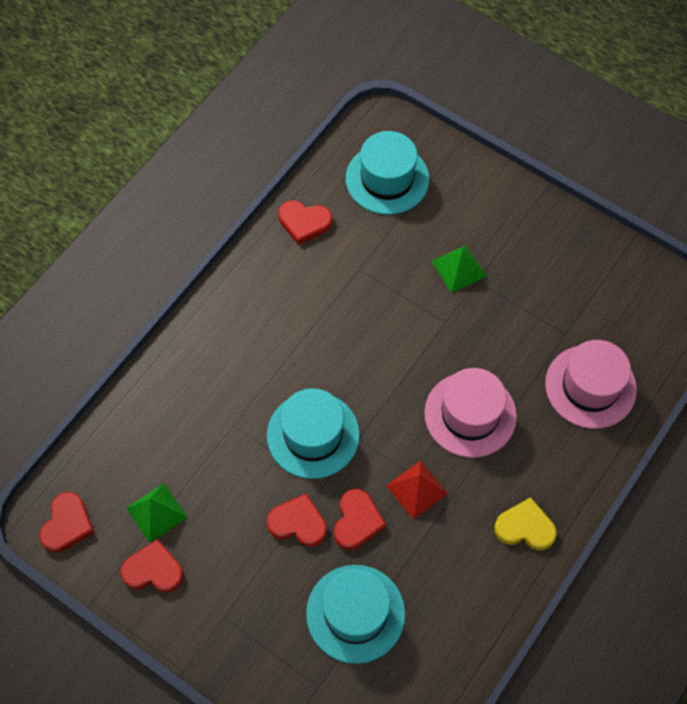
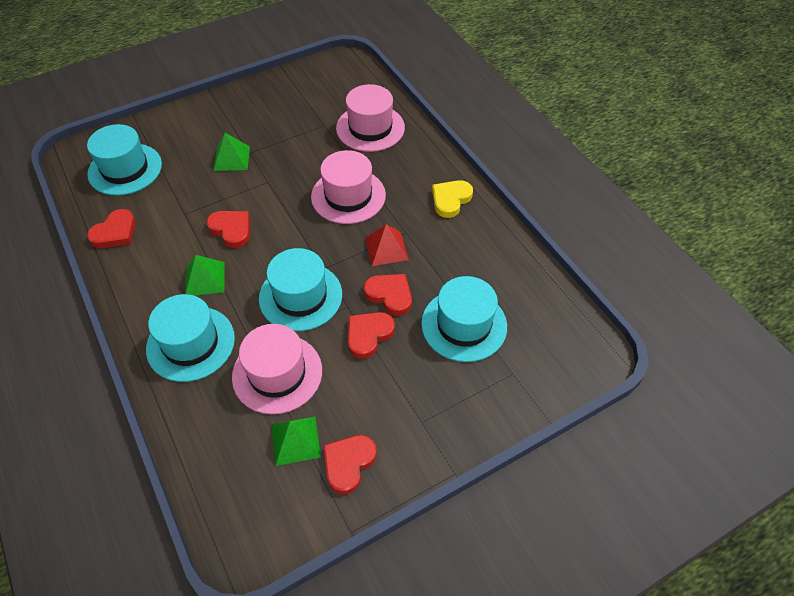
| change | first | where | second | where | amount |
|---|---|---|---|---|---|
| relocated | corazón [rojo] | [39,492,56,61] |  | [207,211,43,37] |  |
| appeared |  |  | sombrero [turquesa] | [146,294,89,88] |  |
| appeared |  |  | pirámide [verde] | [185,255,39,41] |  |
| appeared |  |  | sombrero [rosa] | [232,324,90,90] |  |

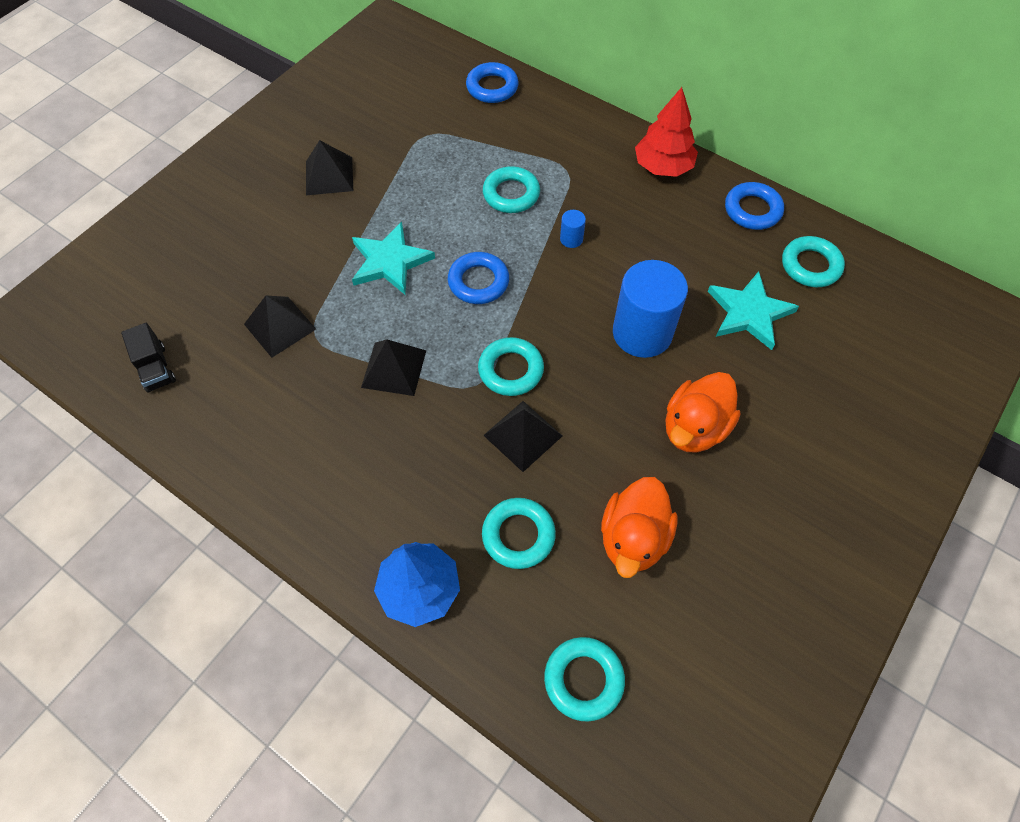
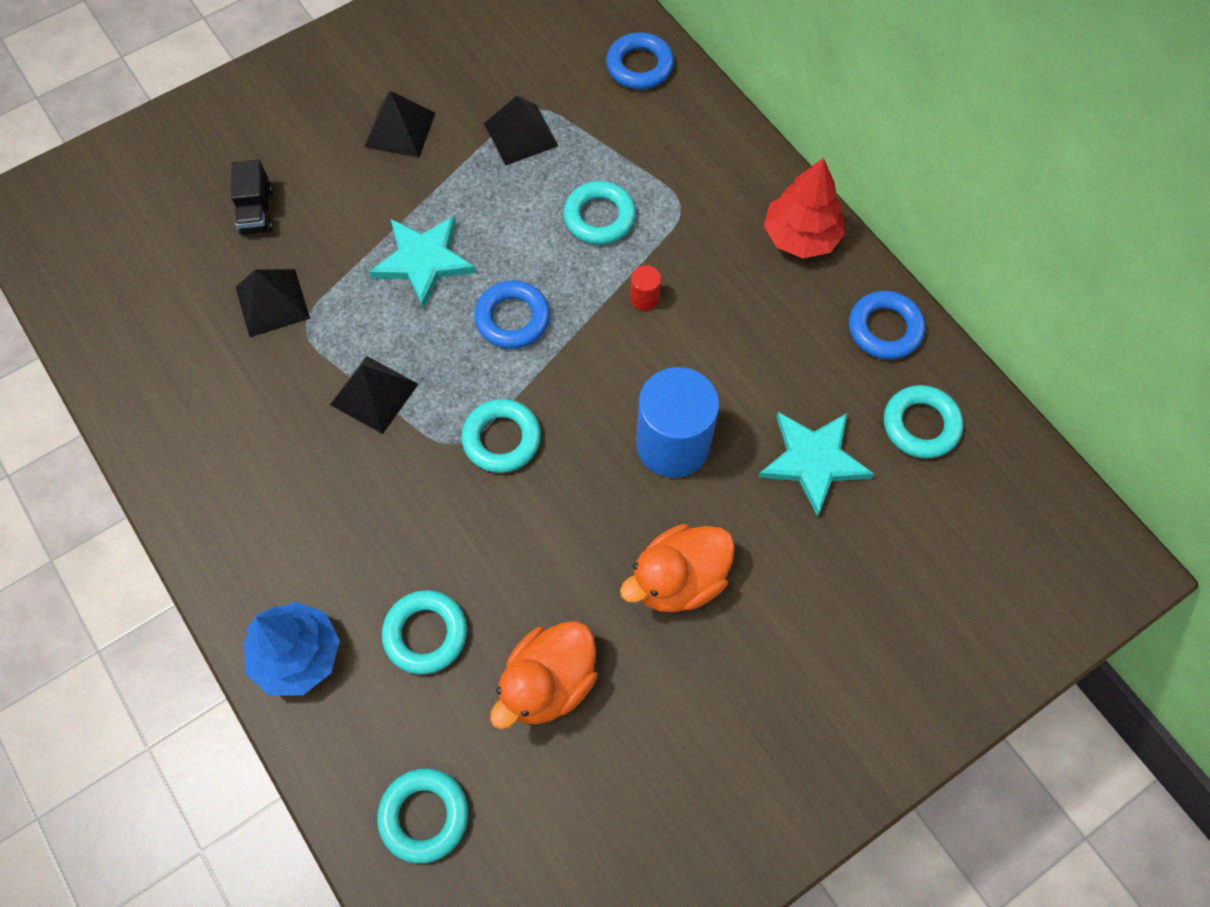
| change | first | where | second | where | amount |
|---|---|---|---|---|---|
| relocated | camión [negro] | [121,323,55,70] |  | [231,160,42,75] |  |
| relocated | pirámide [negro] | [483,401,79,71] |  | [484,96,74,70] |  |
| colour | cilindro [azul] | [560,210,26,38] | cilindro [rojo] | [630,265,31,45] |  |

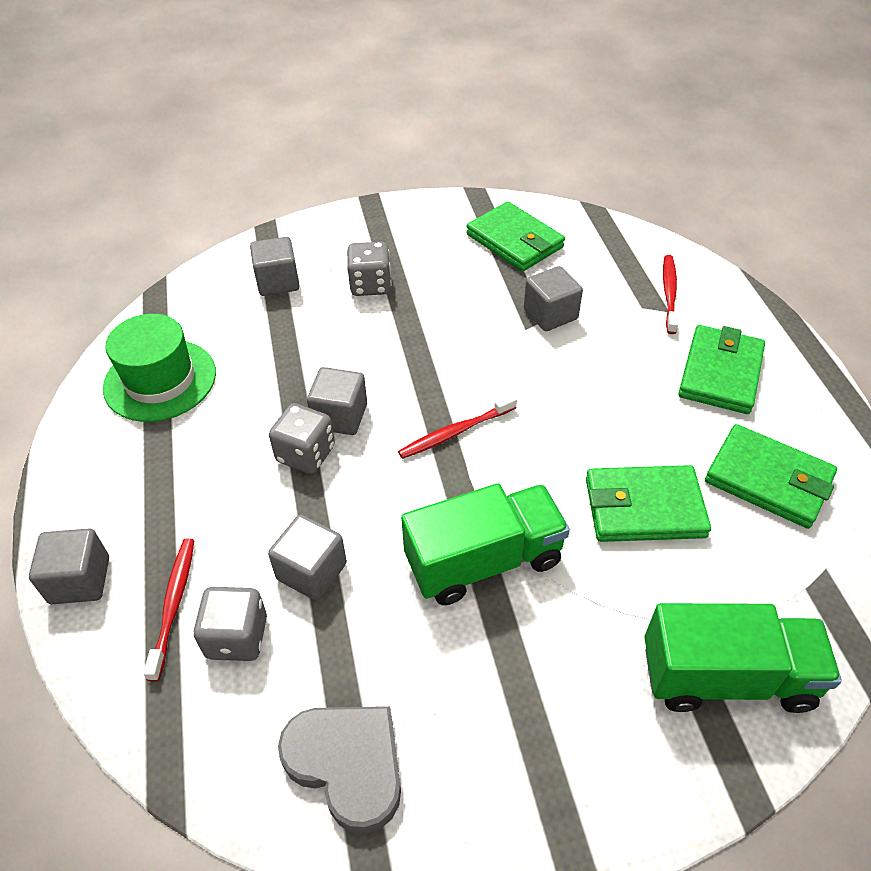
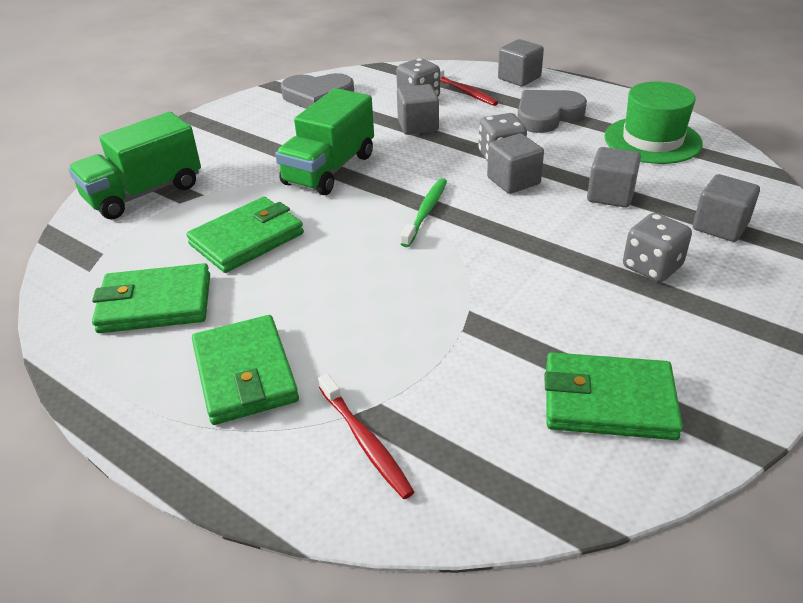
| change | first | where | second | where | amount |
|---|---|---|---|---|---|
| colour | cepillo de dientes [rojo] | [398,394,119,65] | cepillo de dientes [verde] | [401,178,46,69] |  |
| relocated | cubo [gris] | [524,266,59,65] |  | [587,147,54,61] |  |
| appeared |  |  | corazón [gris] | [517,90,70,43] |  |

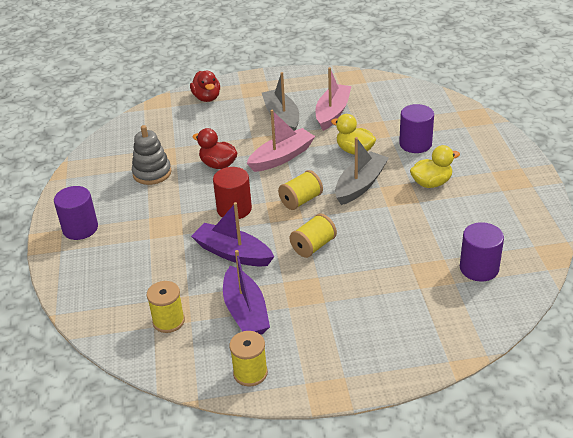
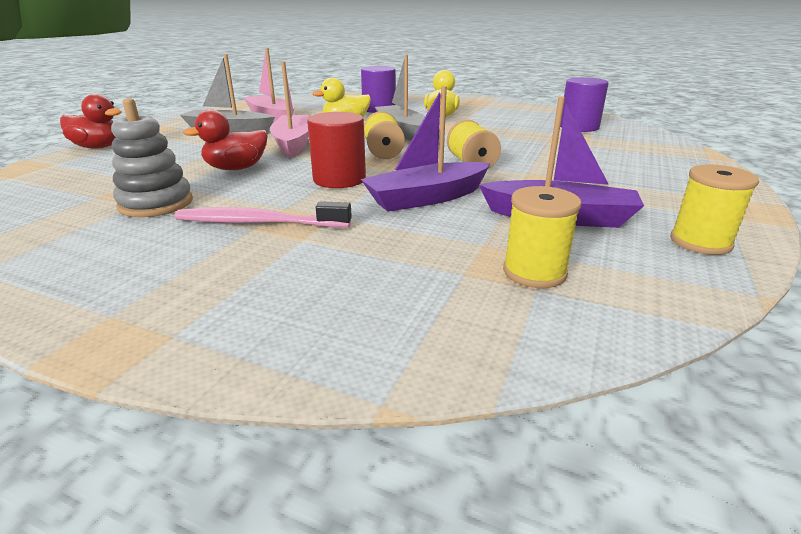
| change | first | where | second | where | amount |
|---|---|---|---|---|---|
| missing | cilindro [morado] | [54,186,44,54] |  |  |  |
| appeared |  |  | cepillo de dientes [rosa] | [175,201,177,26] |  |

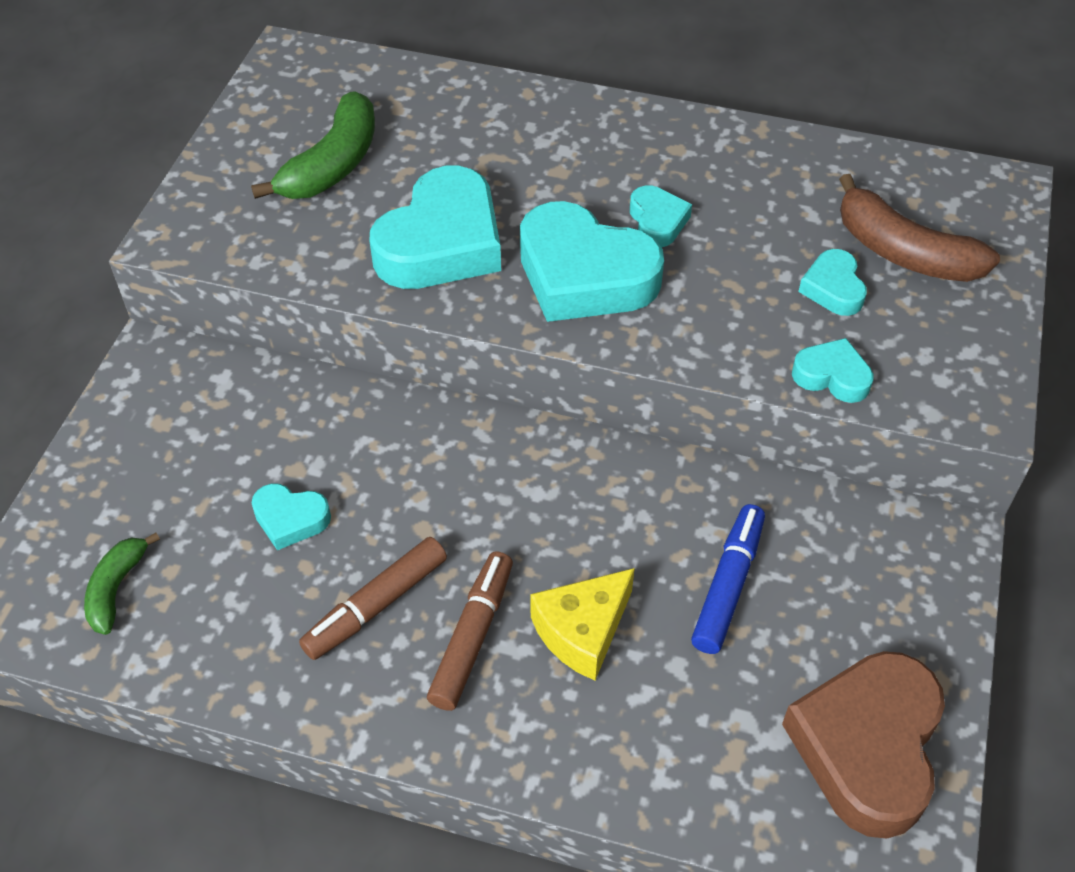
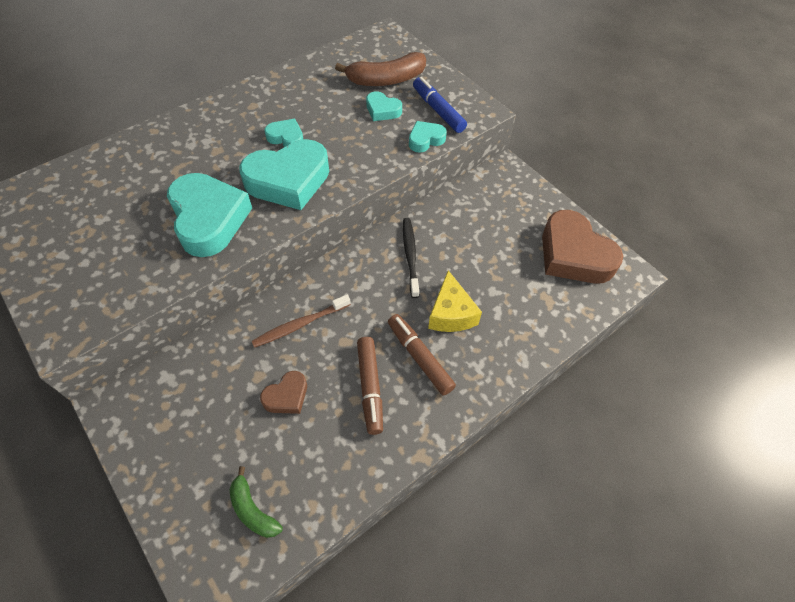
| change | first | where | second | where | amount |
|---|---|---|---|---|---|
| missing | plátano [verde] | [251,91,124,108] |  |  |  |
| colour | corazón [turquesa] | [251,484,80,66] | corazón [marrón] | [260,371,47,43] |  |
| relocated | rotulador [azul] | [691,504,74,150] |  | [413,77,54,56] |  |
| appeared |  |  | cepillo de dientes [marrón] | [252,295,99,53] |  |
| appeared |  |  | cepillo de dientes [negro] | [403,218,16,80] |  |

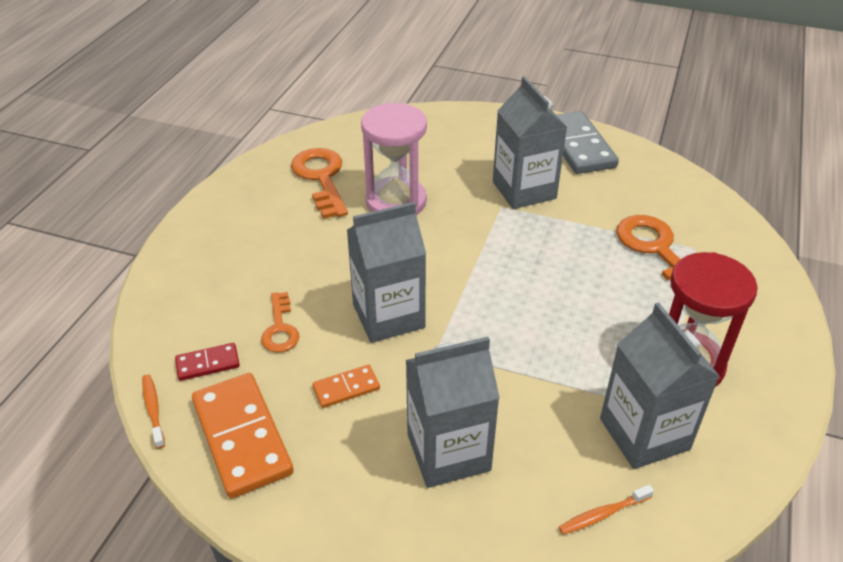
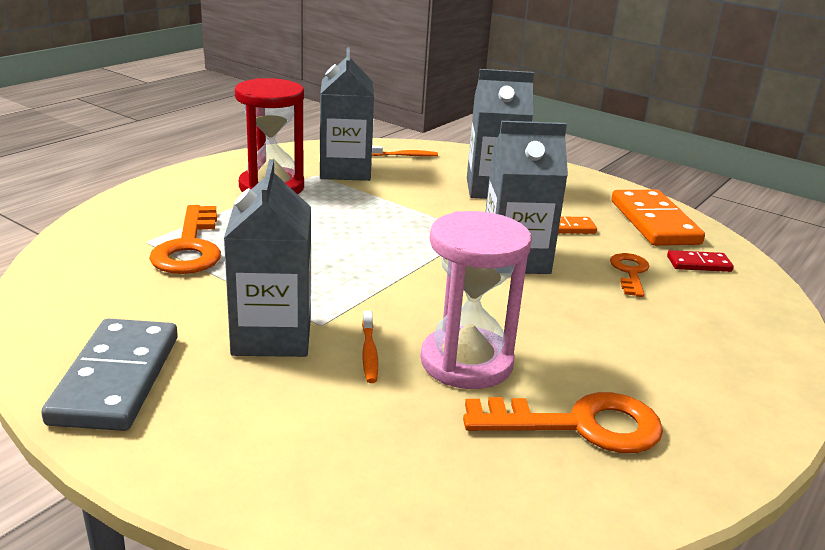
| change | first | where | second | where | amount |
|---|---|---|---|---|---|
| relocated | cepillo de dientes [naranja] | [142,375,23,74] |  | [362,311,16,72] |  |
| spun | llave [naranja] | [291,148,57,71] |  | [463,392,200,61] | 90 degrees counterclockwise |

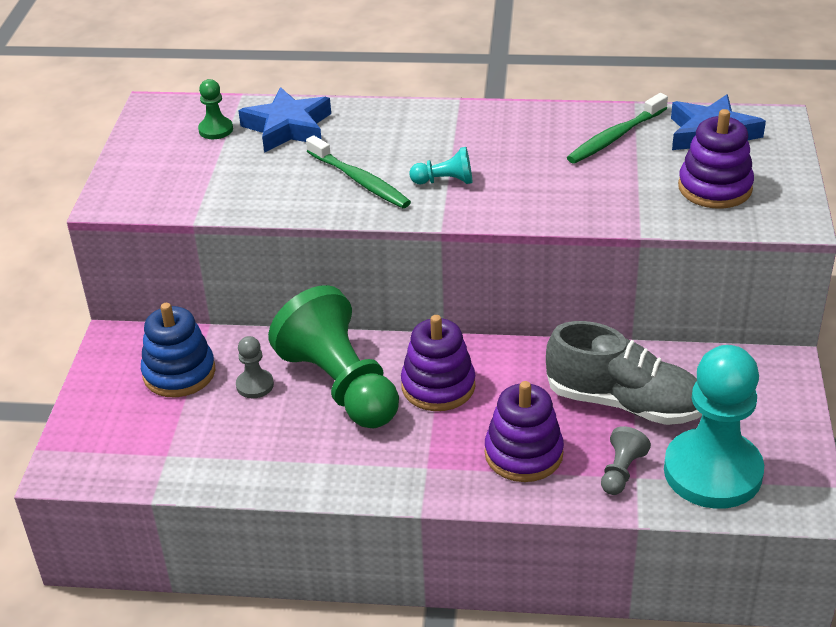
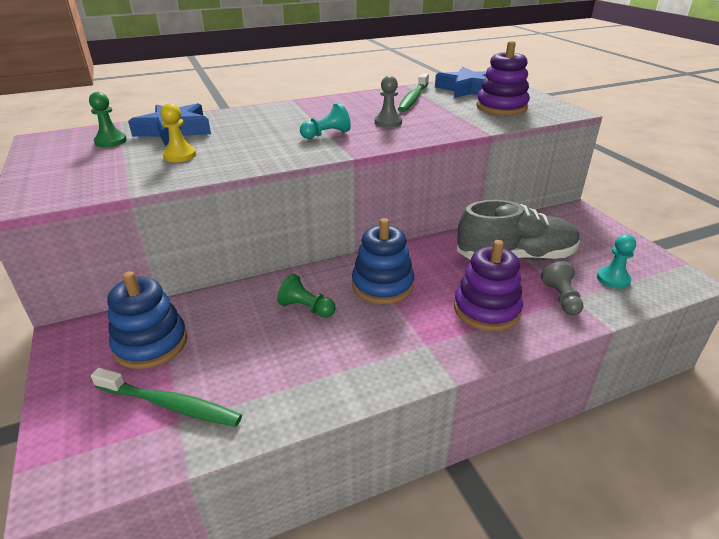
| change | first | where | second | where | amount |
|---|---|---|---|---|---|
| relocated | peón [gris] | [236,336,38,62] |  | [375,76,27,52] |  |
| size | peón [verde] | [268,285,131,143] |  | [277,274,58,44] | x0.42 |
| relocated | cepillo de dientes [verde] | [306,135,105,73] |  | [91,368,151,59] |  |
| colour | juguete apilable [morado] | [401,315,74,96] | juguete apilable [azul] | [352,218,62,86] |  |
| size | peón [turquesa] | [664,345,100,164] |  | [597,234,39,55] | x0.42 |
| appeared |  |  | peón [amarillo] | [160,103,36,59] |  |

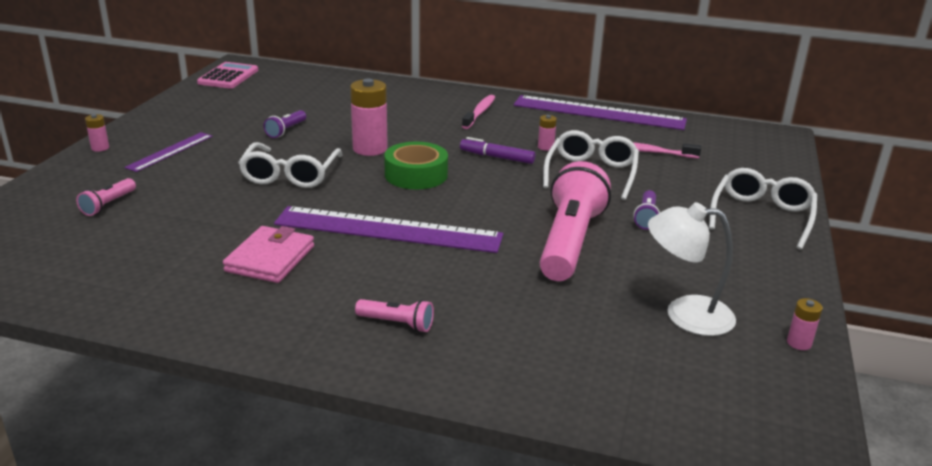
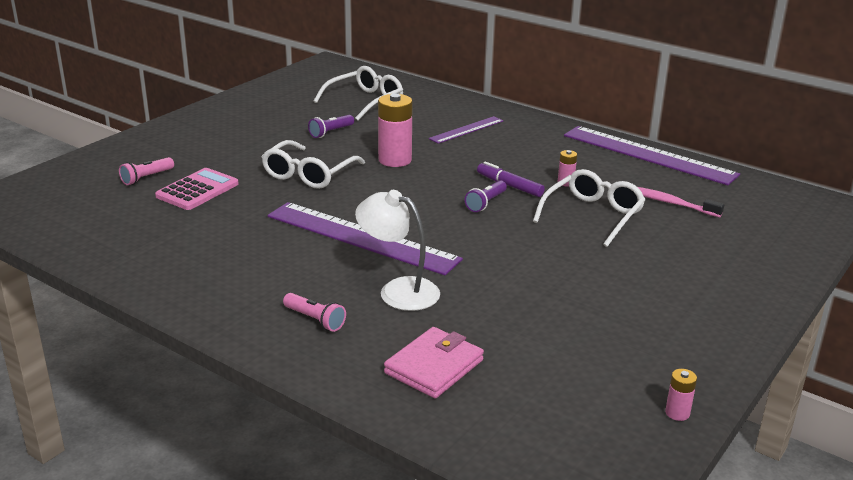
| change | first | where | second | where | amount |
|---|---|---|---|---|---|
| missing | pila [rosa] | [85,114,24,38] |  |  |  |
| relocated | regla [morado] | [124,132,89,40] |  | [429,116,74,28] |  |
| relocated | calculadora [rosa] | [197,62,61,27] |  | [155,168,84,42] |  |
| relocated | cartera [rosa] | [223,226,91,57] |  | [384,327,100,71] |  |
| missing | cinta adhesiva [verde] | [384,142,64,47] |  |  |  |
| missing | cepillo de dientes [rosa] | [462,95,33,34] |  |  |  |
| missing | lámpara de mano [rosa] | [540,161,71,120] |  |  |  |
| relocated | lámpara de mano [morado] | [633,190,27,40] |  | [465,180,42,32] |  |
| relocated | lámpara [blanco] | [648,202,88,134] |  | [355,190,85,121] |  |
| relocated | gafas [blanco] | [709,168,108,82] |  | [314,66,89,55] |  |

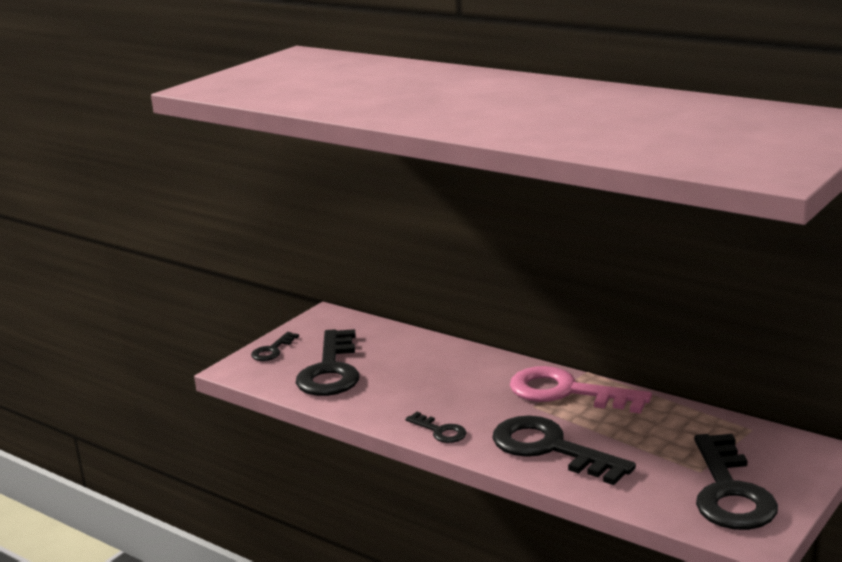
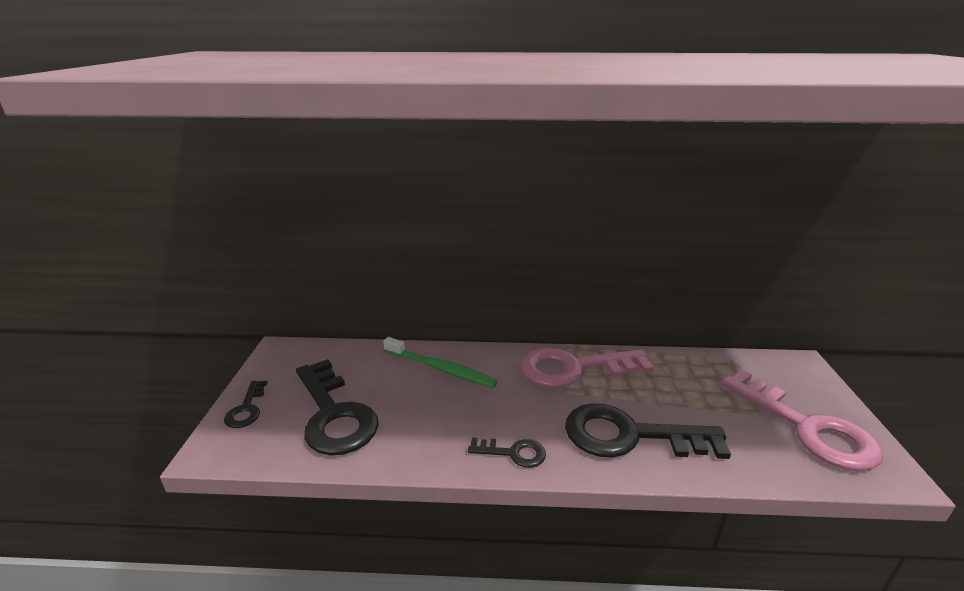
| change | first | where | second | where | amount |
|---|---|---|---|---|---|
| colour | llave [negro] | [694,434,84,96] | llave [rosa] | [721,370,163,101] |  |
| appeared |  |  | cepillo de dientes [verde] | [383,337,115,51] |  |

